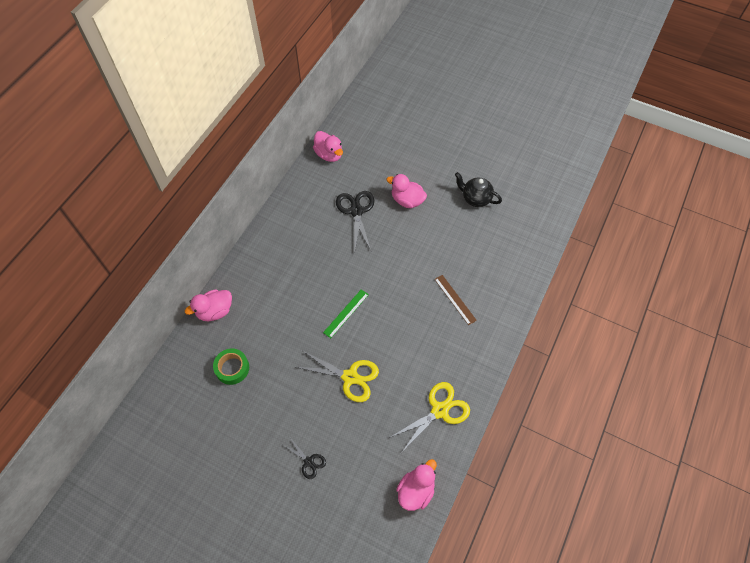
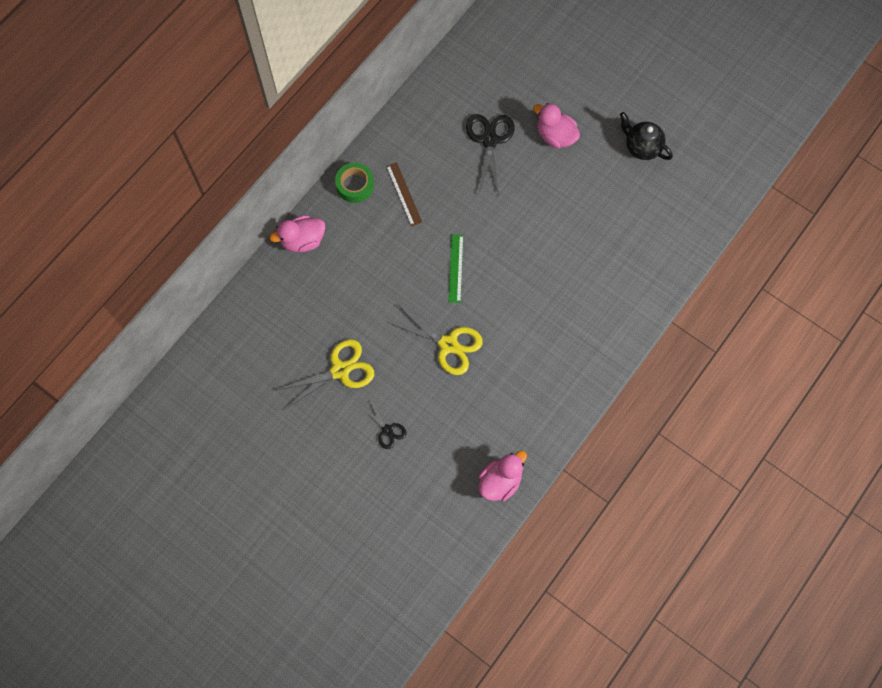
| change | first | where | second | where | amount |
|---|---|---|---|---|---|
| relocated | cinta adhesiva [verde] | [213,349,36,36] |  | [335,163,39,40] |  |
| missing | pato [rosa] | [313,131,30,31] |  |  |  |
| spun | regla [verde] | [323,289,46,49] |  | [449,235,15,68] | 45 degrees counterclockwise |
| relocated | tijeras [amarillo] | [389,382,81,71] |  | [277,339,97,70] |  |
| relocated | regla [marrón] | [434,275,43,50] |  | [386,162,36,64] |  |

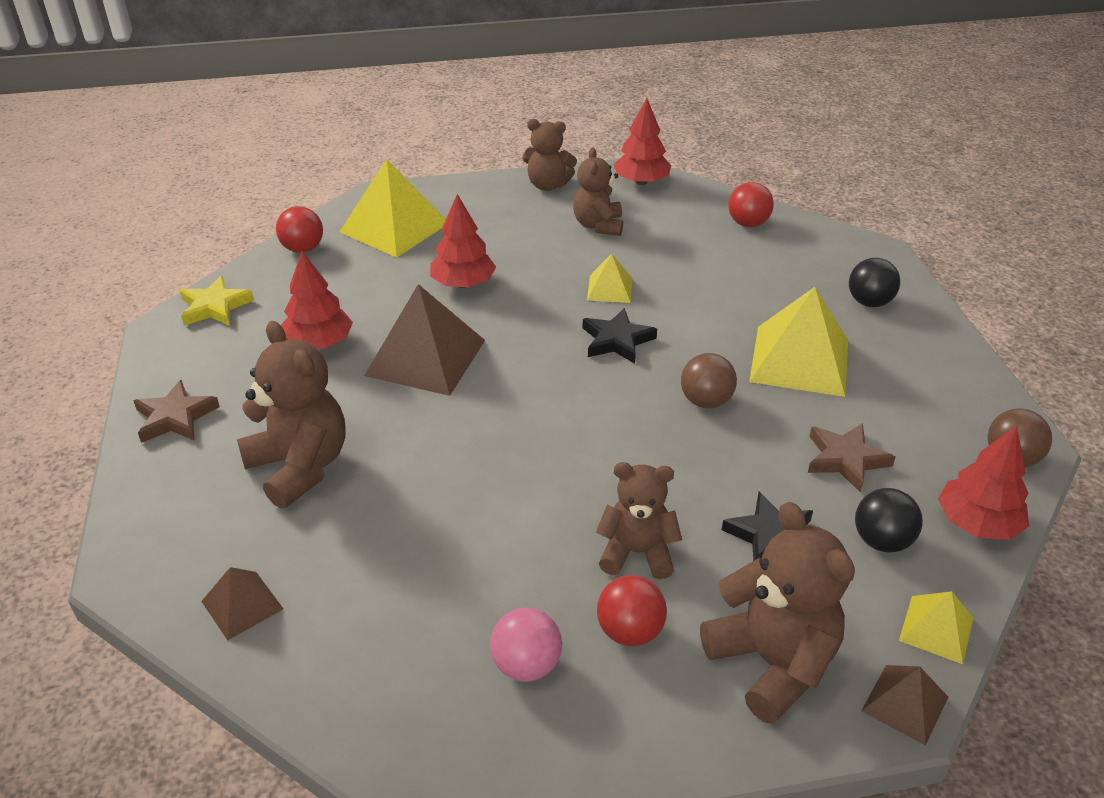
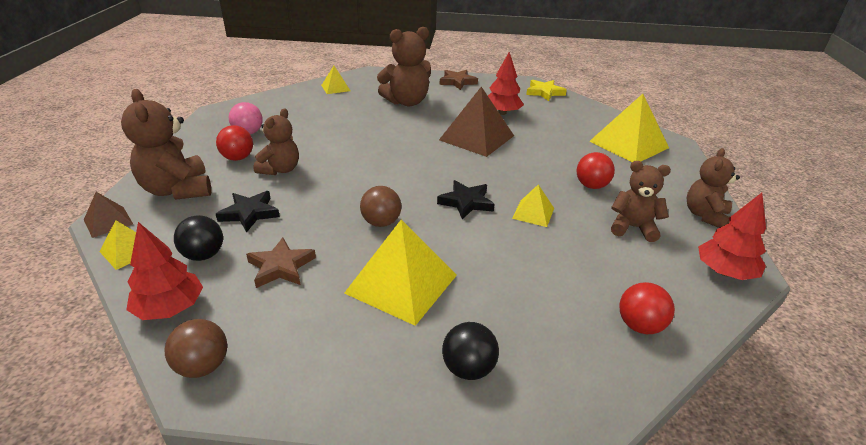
| change | first | where | second | where | amount |
|---|---|---|---|---|---|
| colour | pirámide [marrón] | [201,567,82,73] | pirámide [amarillo] | [321,66,29,28] |  |
| relocated | pelota [rojo] | [276,206,47,47] |  | [576,152,39,37] |  |
| missing | árbol [rojo] | [430,194,66,94] |  |  |  |
| spun | osito [marrón] | [700,502,155,222] |  | [121,89,90,110] | 75 degrees clockwise |

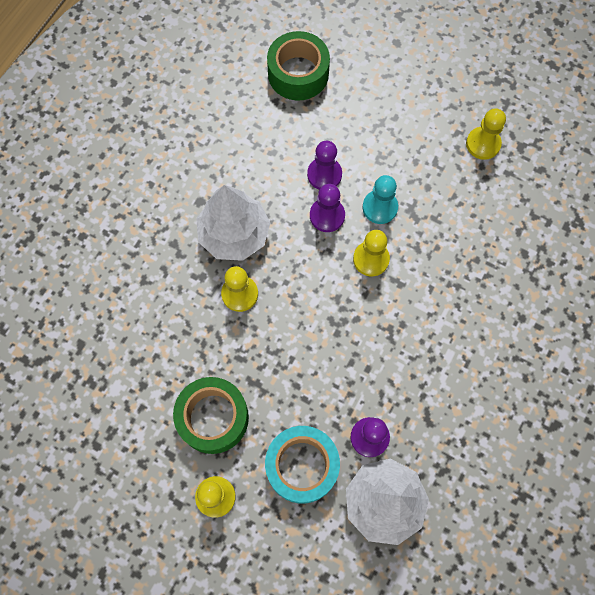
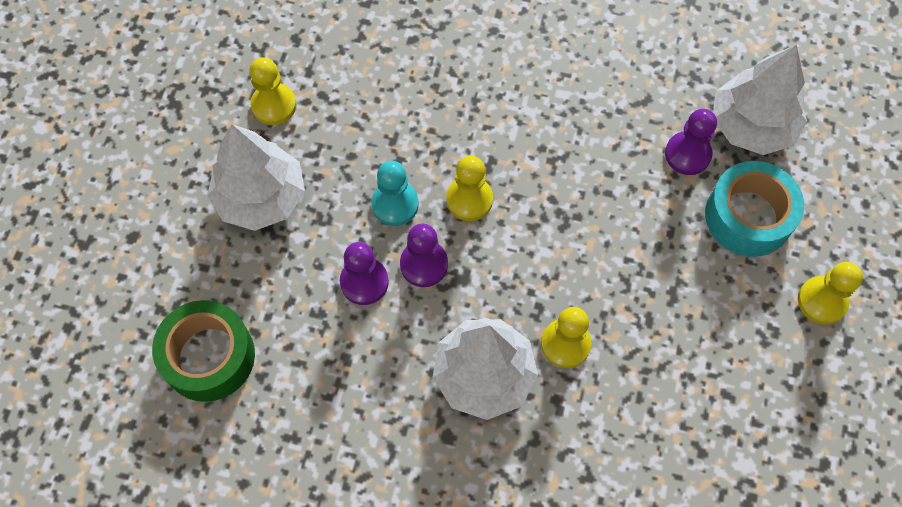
| change | first | where | second | where | amount |
|---|---|---|---|---|---|
| missing | cinta adhesiva [verde] | [173,377,76,77] |  |  |  |
| appeared |  |  | árbol [blanco] | [207,124,98,107] |  |

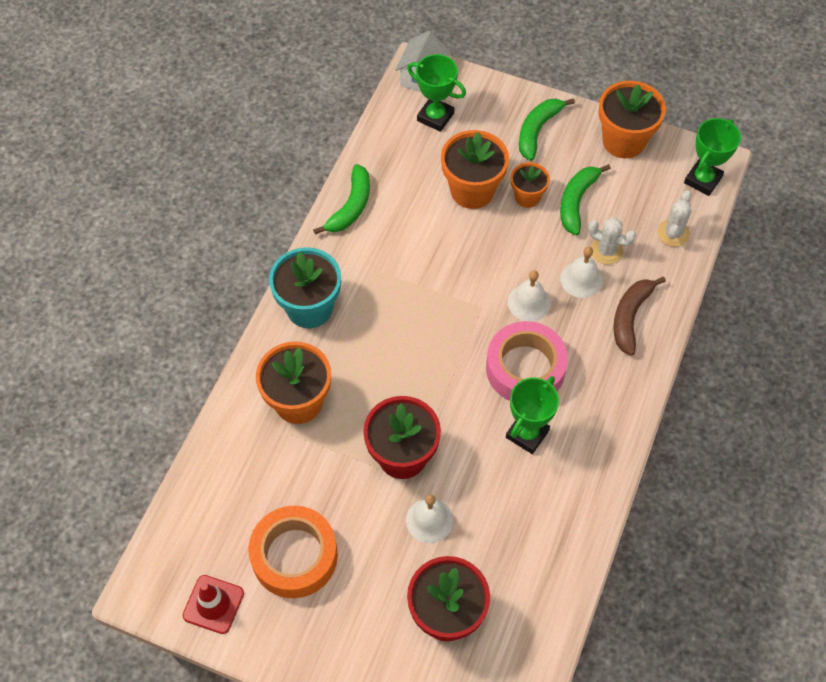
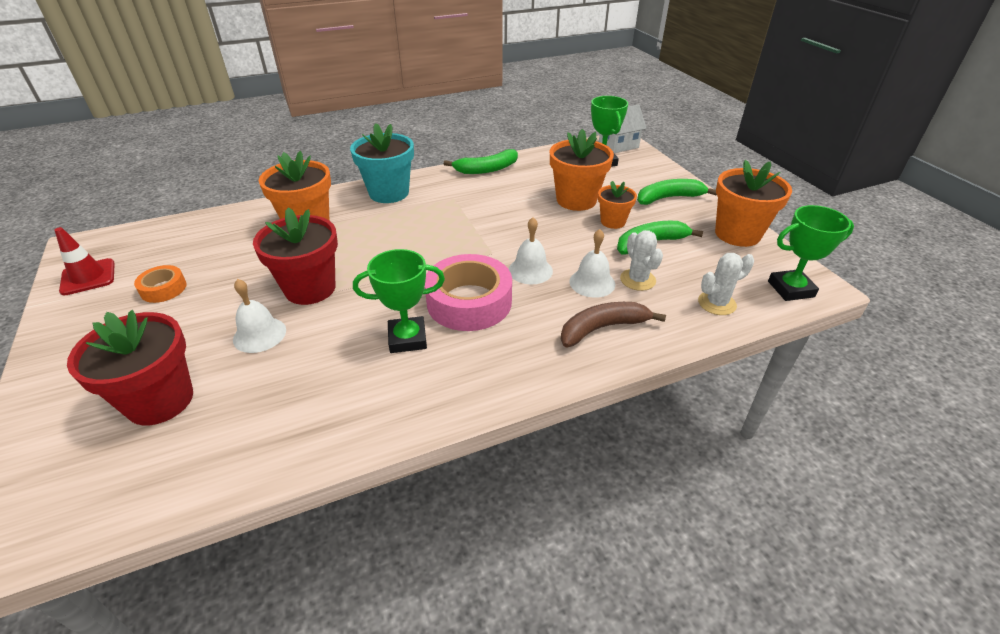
| change | first | where | second | where | amount |
|---|---|---|---|---|---|
| size | cinta adhesiva [naranja] | [248,506,90,92] |  | [134,265,53,38] | x0.51 |

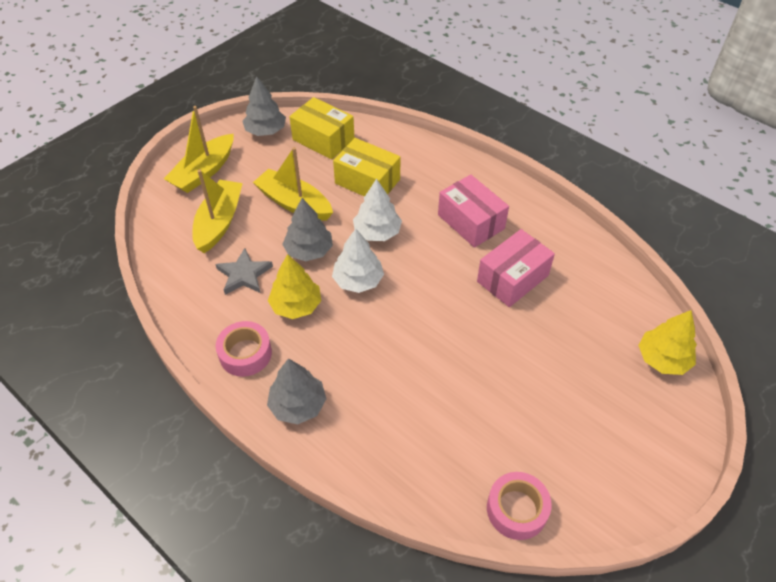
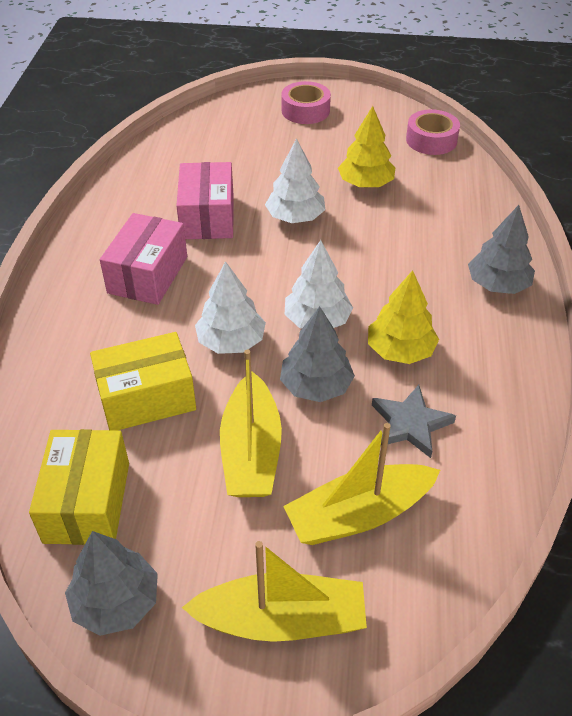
| change | first | where | second | where | amount |
|---|---|---|---|---|---|
| relocated | cinta adhesiva [rosa] | [216,321,56,56] |  | [281,81,50,43] |  |
| spun | caja [amarillo] | [333,138,68,59] |  | [90,332,106,98] | 75 degrees clockwise |
| spun | caja [rosa] | [477,229,78,78] |  | [176,162,58,77] | 75 degrees clockwise |
| relocated | árbol [amarillo] | [638,310,59,65] |  | [338,106,58,82] |  |
| appeared |  |  | árbol [blanco] | [265,138,60,85] |  |

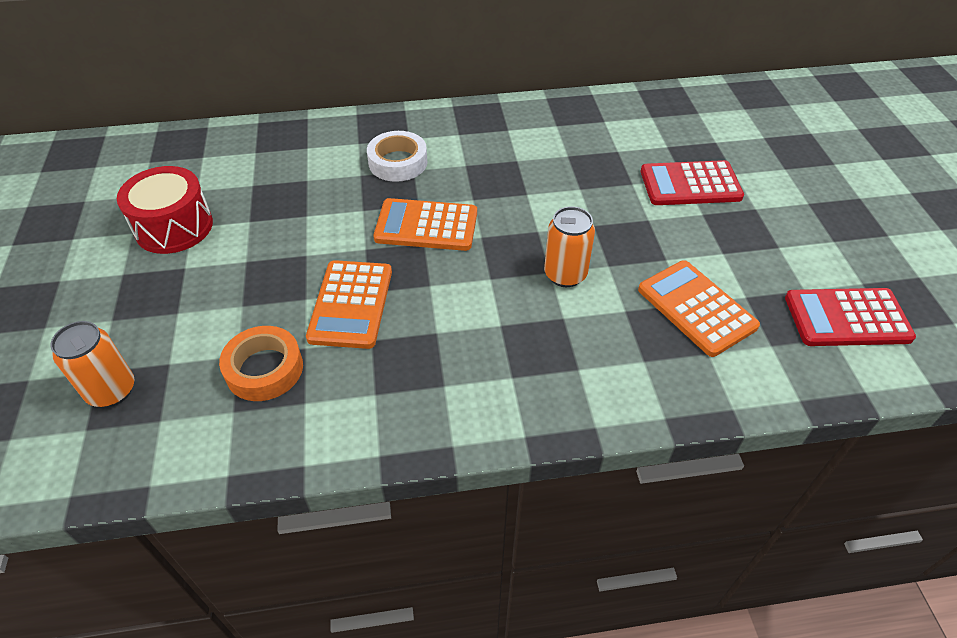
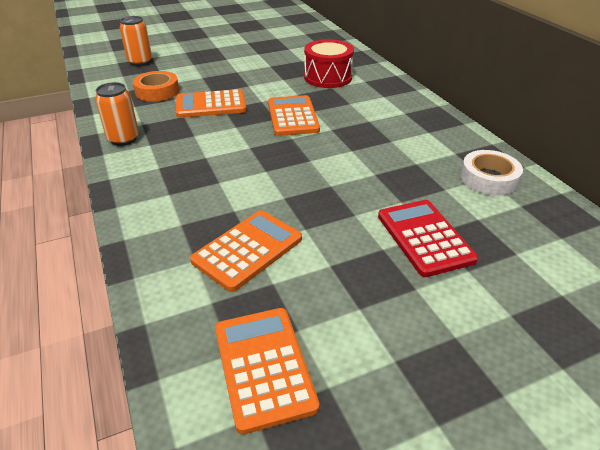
| change | first | where | second | where | amount |
|---|---|---|---|---|---|
| relocated | tambor [rojo] | [117,166,96,88] |  | [304,39,50,49] |  |
| relocated | cinta adhesiva [blanco] | [367,131,61,51] |  | [460,150,63,45] |  |
| relocated | lata [naranja] | [544,206,51,81] |  | [95,82,44,64] |  |
| colour | calculadora [rojo] | [785,288,131,58] | calculadora [naranja] | [215,308,104,127] |  |

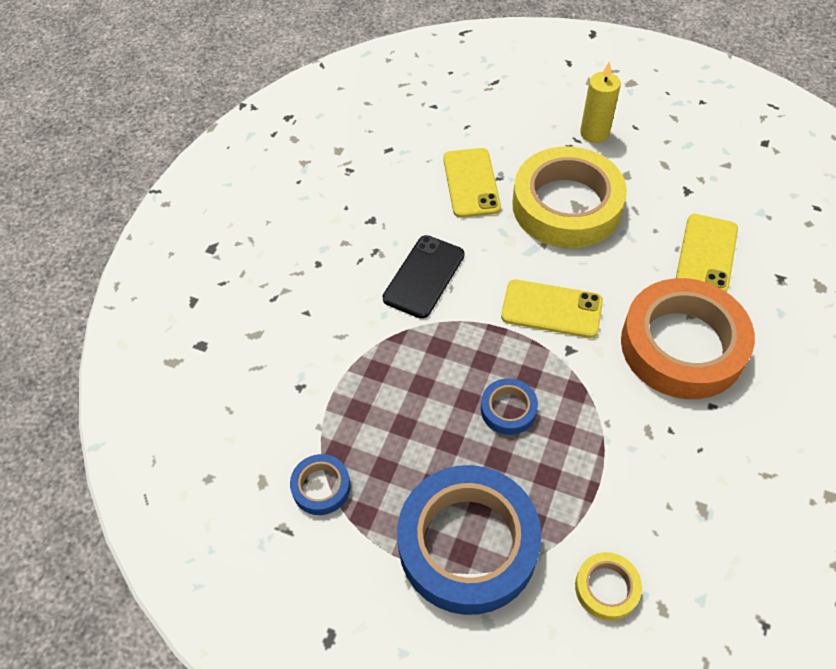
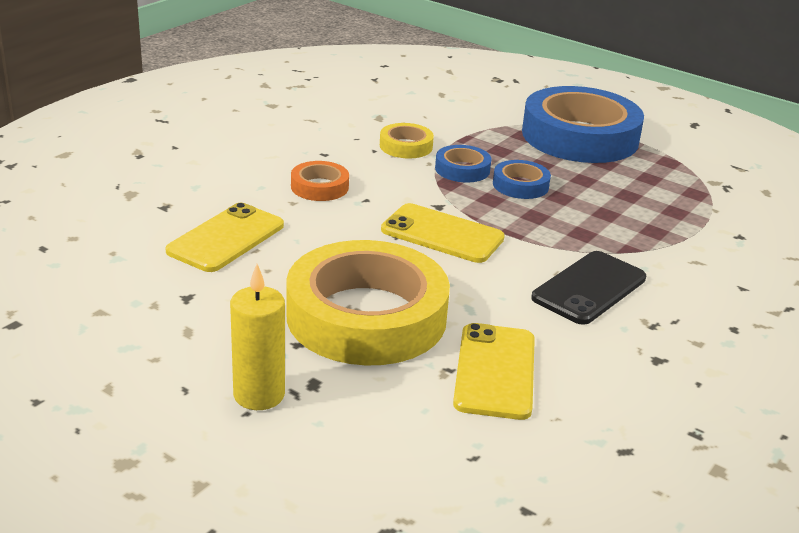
| change | first | where | second | where | amount |
|---|---|---|---|---|---|
| relocated | cinta adhesiva [azul] | [290,454,61,61] |  | [435,145,57,37] |  |
| relocated | cinta adhesiva [amarillo] | [575,552,67,69] |  | [380,123,54,35] |  |
| size | cinta adhesiva [naranja] | [621,278,134,121] |  | [291,161,58,40] | x0.44 |

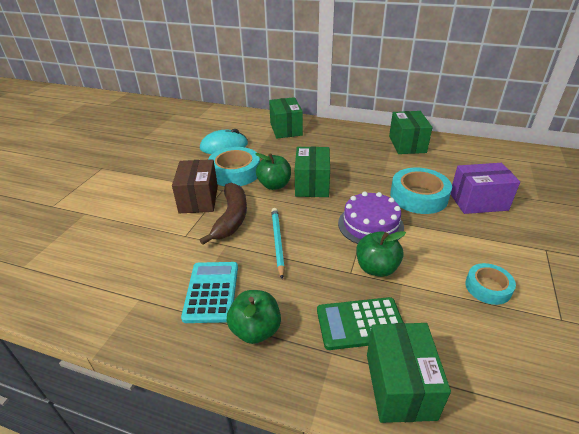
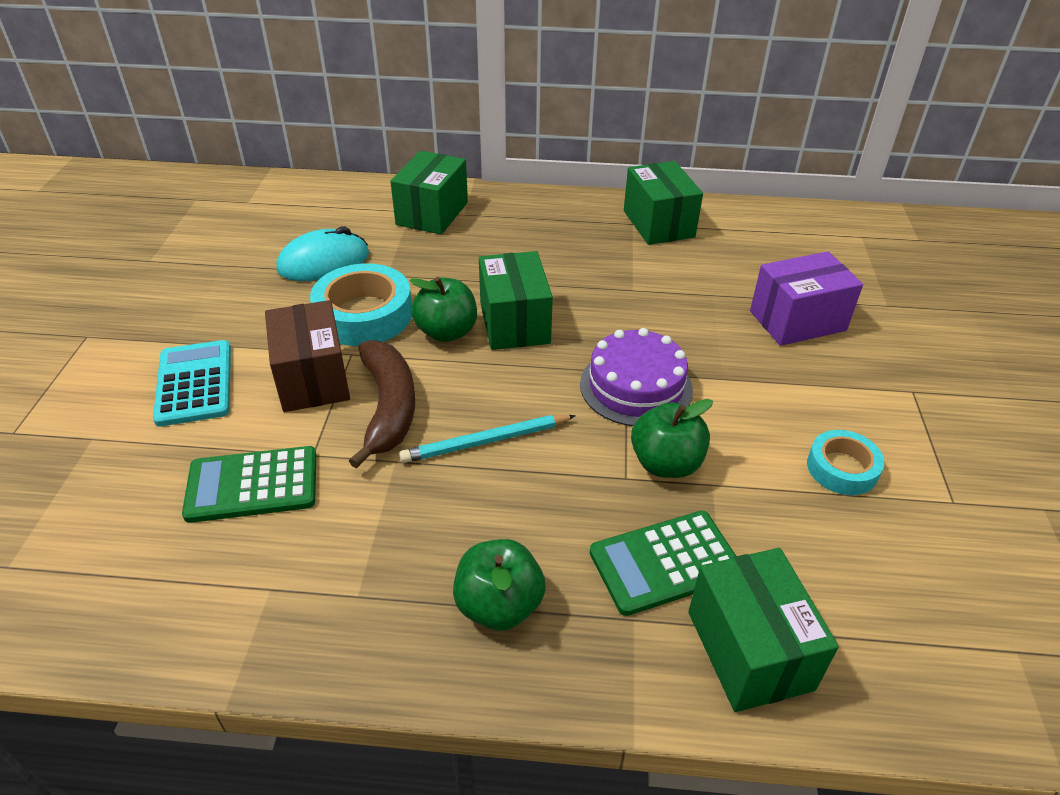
| change | first | where | second | where | amount |
|---|---|---|---|---|---|
| relocated | calculadora [turquesa] | [181,262,57,61] |  | [153,340,78,87] |  |
| spun | caja [verde] | [269,97,34,41] |  | [390,151,78,83] | 45 degrees clockwise |
| spun | lápiz [turquesa] | [271,208,14,71] |  | [399,415,177,48] | 90 degrees counterclockwise |
| missing | cinta adhesiva [turquesa] | [390,168,62,46] |  |  |  |
| appeared |  |  | calculadora [verde] | [182,446,134,77] |  |

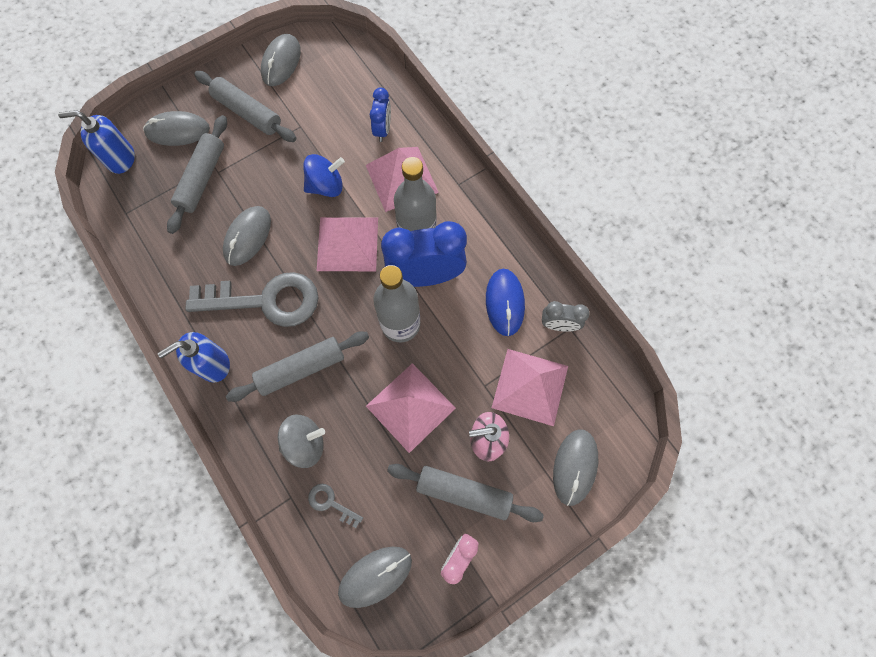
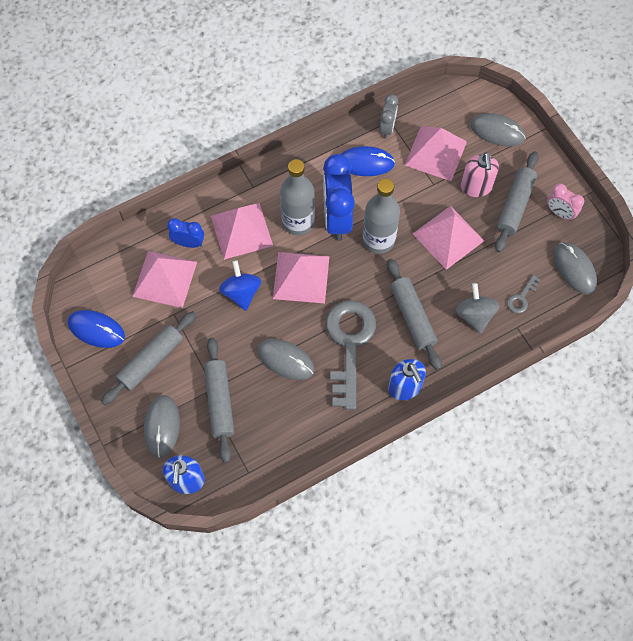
| change | first | where | second | where | amount |
|---|---|---|---|---|---|
| spun | rodillo [gris] | [167,115,60,119] |  | [204,337,30,126] | 60 degrees clockwise |
| colour | ratón [gris] | [261,34,40,52] | ratón [azul] | [68,310,57,38] |  |
| appeared |  |  | pirámide [rosa] | [132,251,65,57] |  |

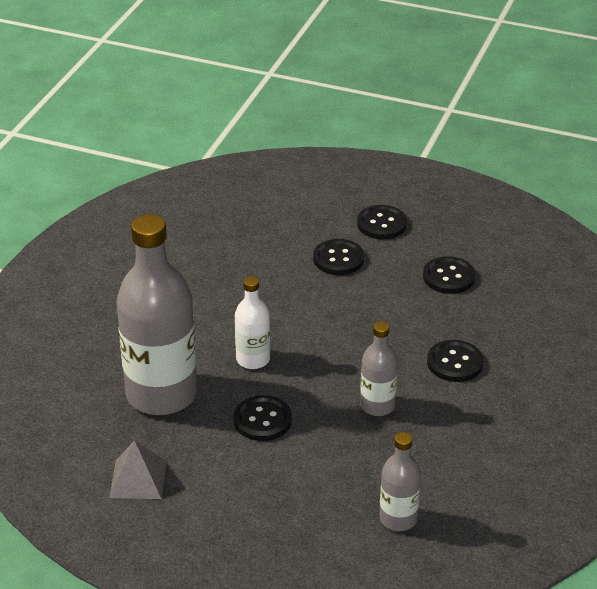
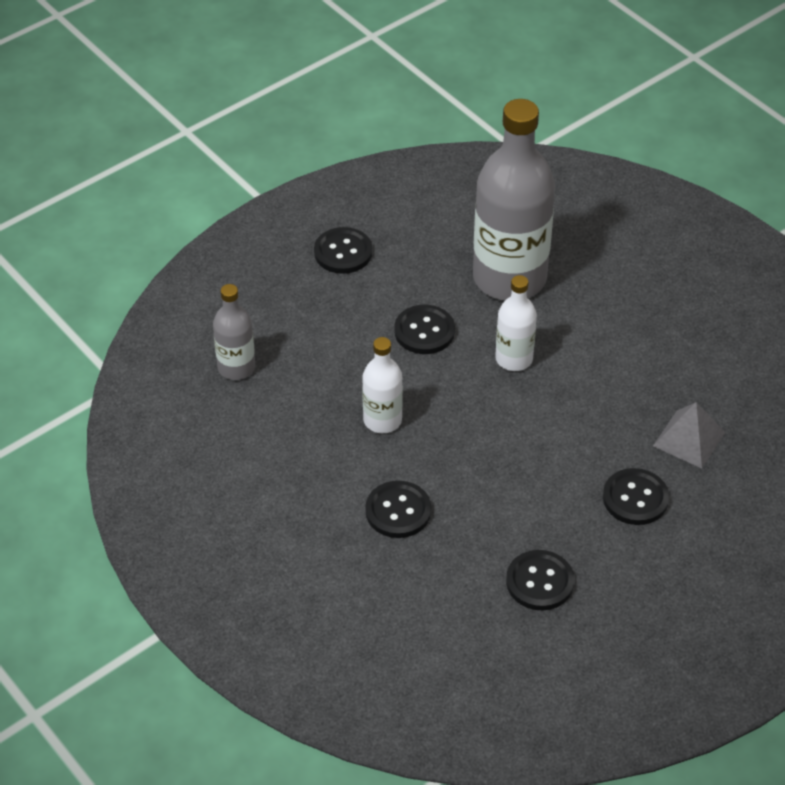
| change | first | where | second | where | amount |
|---|---|---|---|---|---|
| relocated | pirámide [gris] | [109,440,58,59] |  | [653,402,73,66] |  |
| relocated | botón [negro] | [357,205,50,34] |  | [314,227,59,47] |  |
| colour | botella [gris] | [360,321,38,95] | botella [blanco] | [362,337,41,96] |  |

